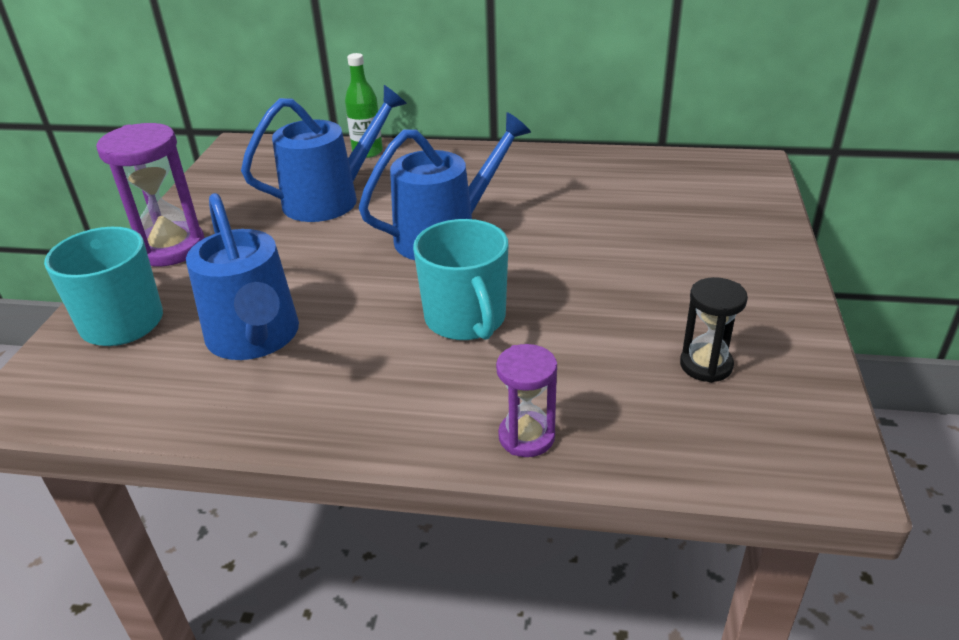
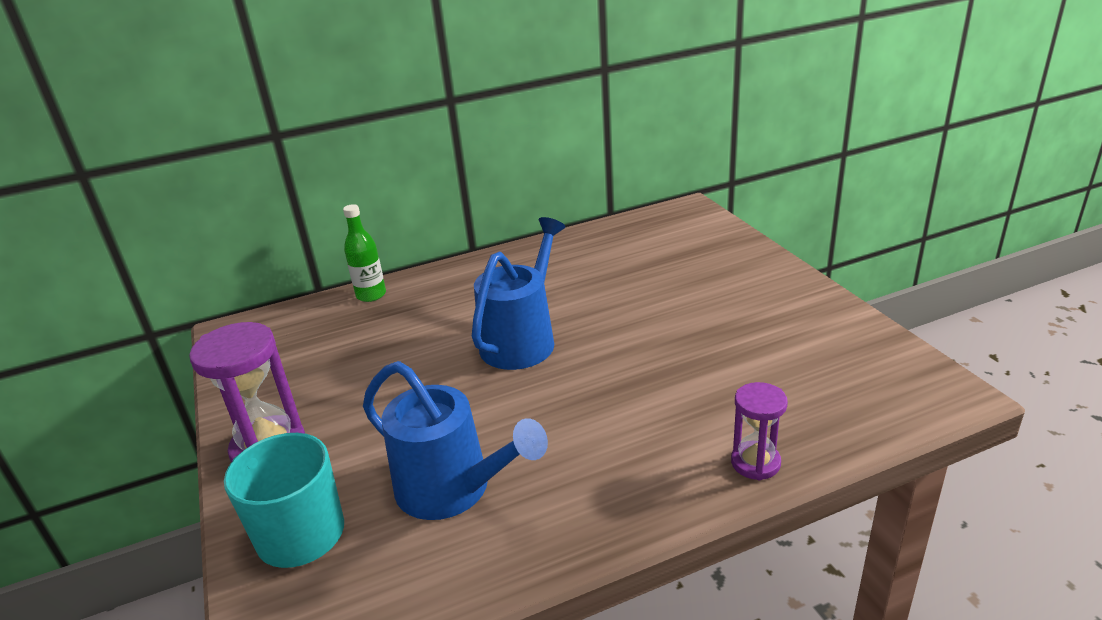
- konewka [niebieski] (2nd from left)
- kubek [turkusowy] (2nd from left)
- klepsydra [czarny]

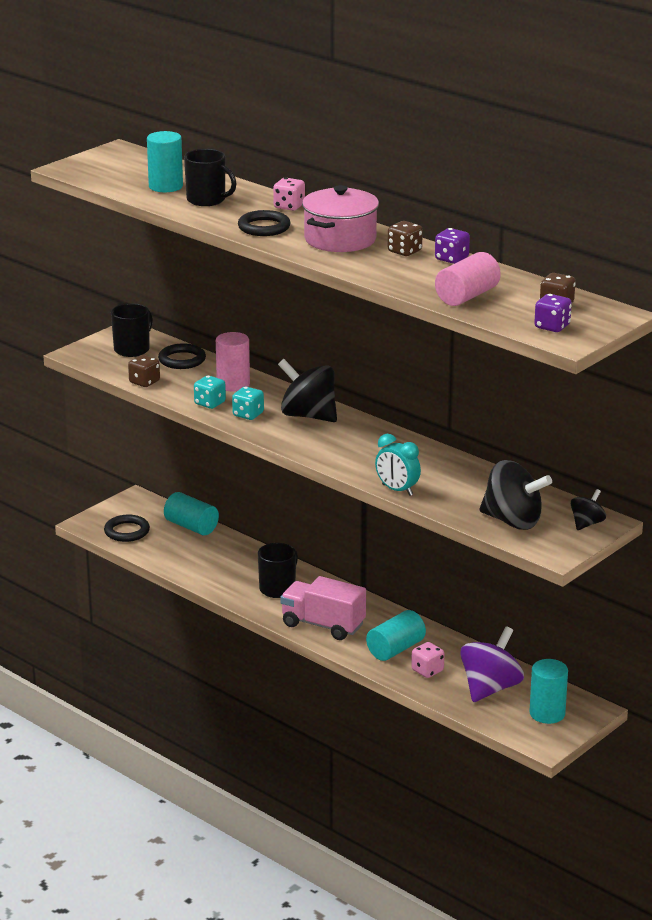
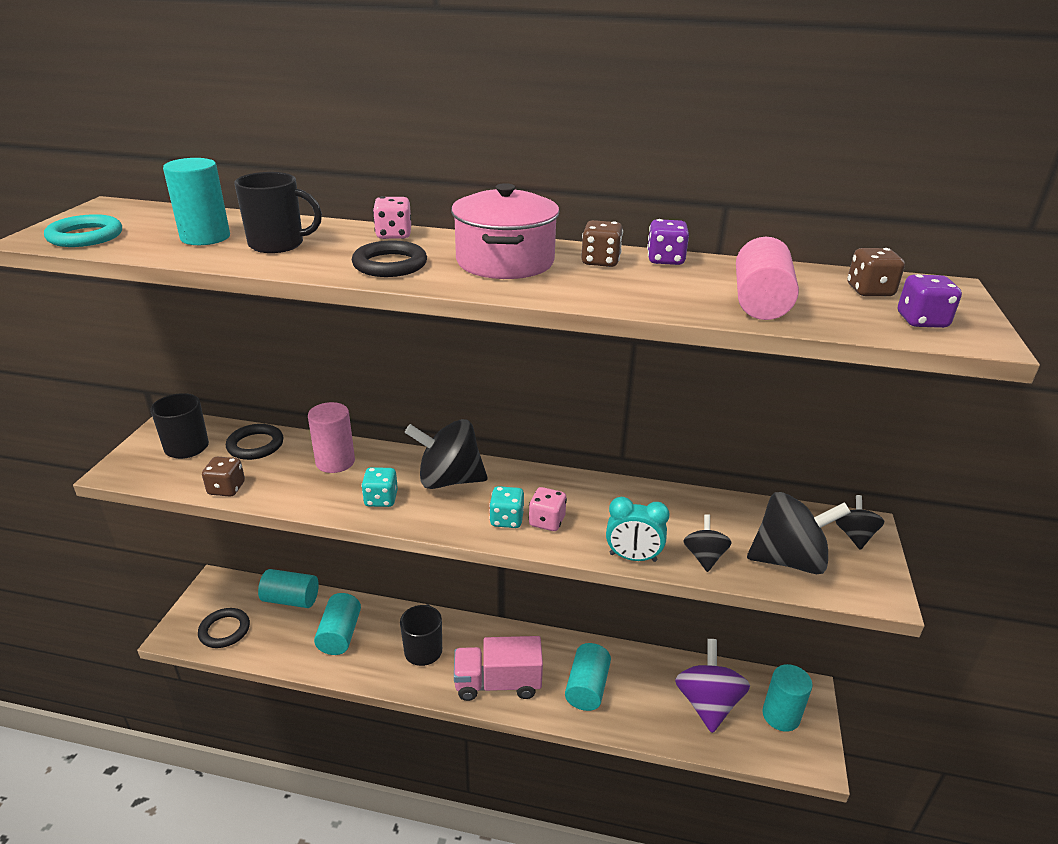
~ kostka do gry [turkusowy] (1st from left in the first image) to kostka do gry [turkusowy] (2nd from left)
~ kostka do gry [różowy] (2nd from left)
+ pierścień [turkusowy]
+ bączek [czarny] (2nd from left)
+ walec [turkusowy] (3rd from left)

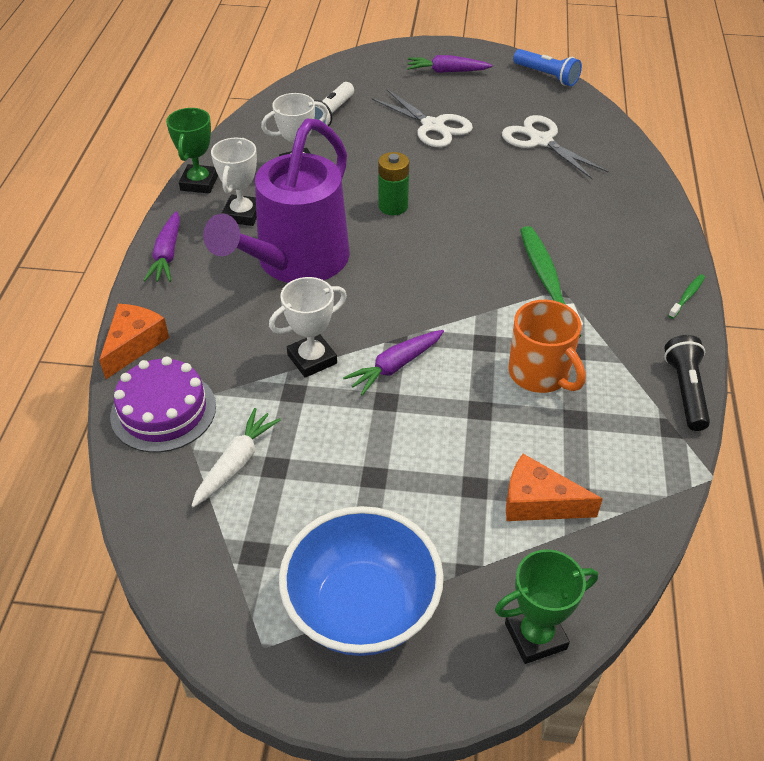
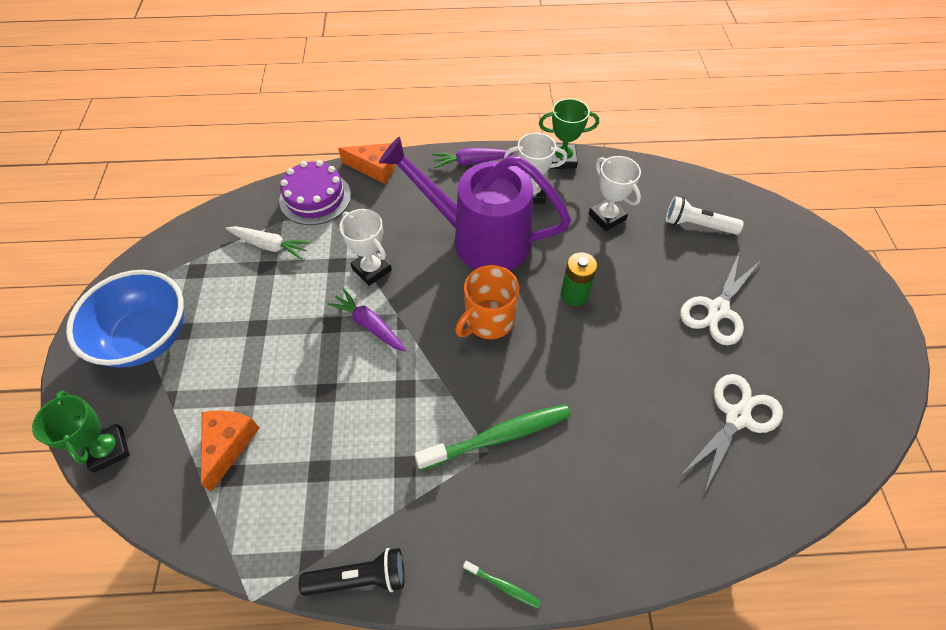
- latarka [niebieski]
- marchewka [fioletowy] (3rd from left)
~ kubek [pomarańczowy]

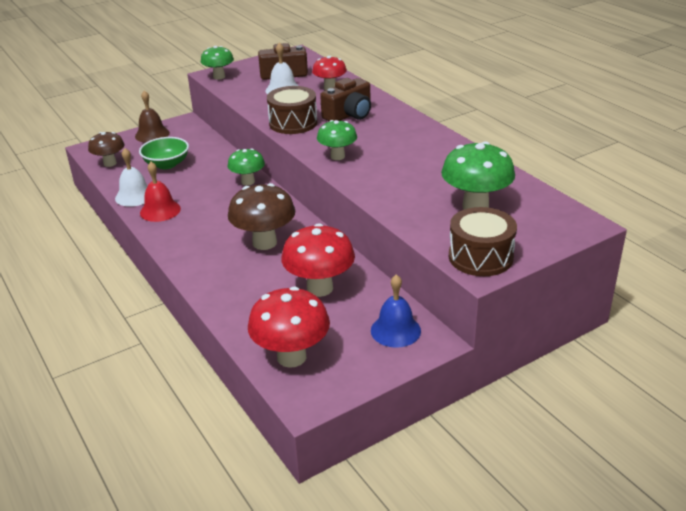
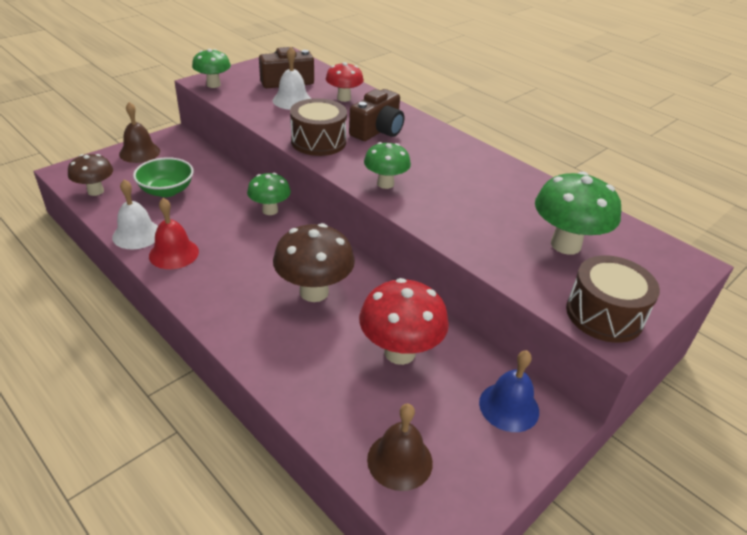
~ grzyb [czerwony] (1st from left) to dzwonek [brązowy] (2nd from left)

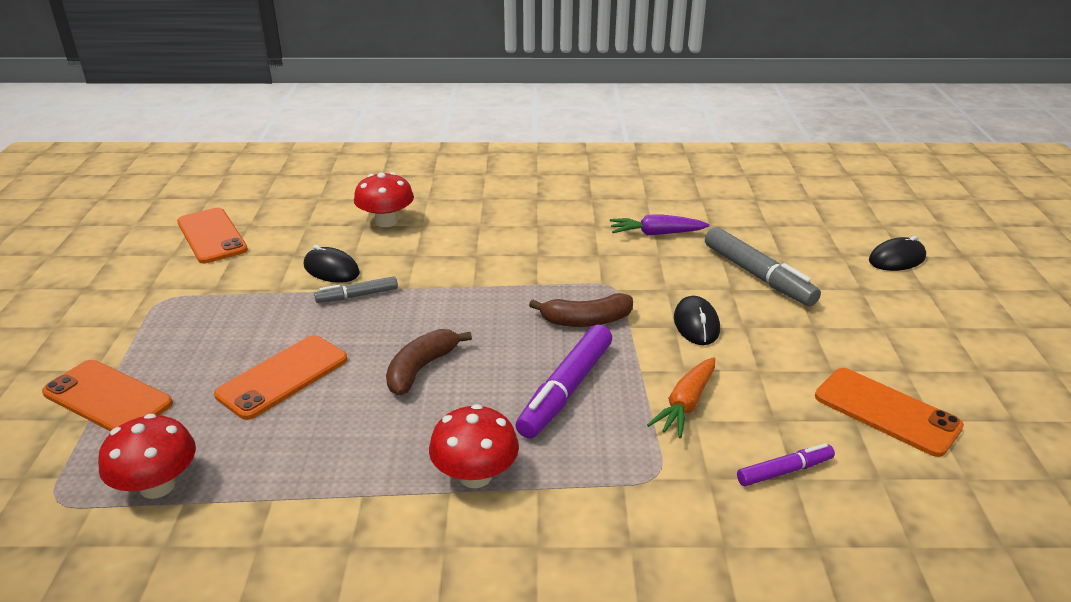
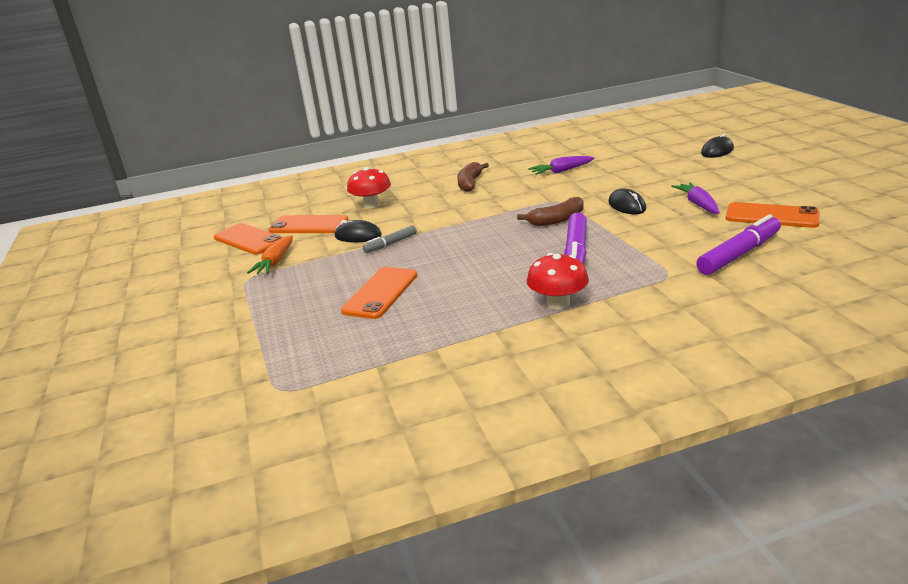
- flamaster [szary] (2nd from left)
~ banan [brązowy] (1st from left)
~ marchewka [pomarańczowy]
~ telefon [pomarańczowy] (1st from left in the first image) to telefon [pomarańczowy] (2nd from left)
- grzyb [czerwony] (1st from left)
~ flamaster [fioletowy] (2nd from left) x1.78
+ marchewka [fioletowy] (2nd from left)

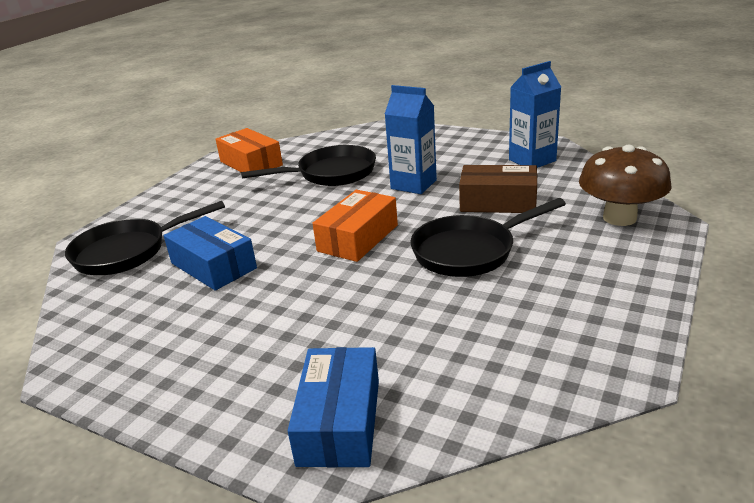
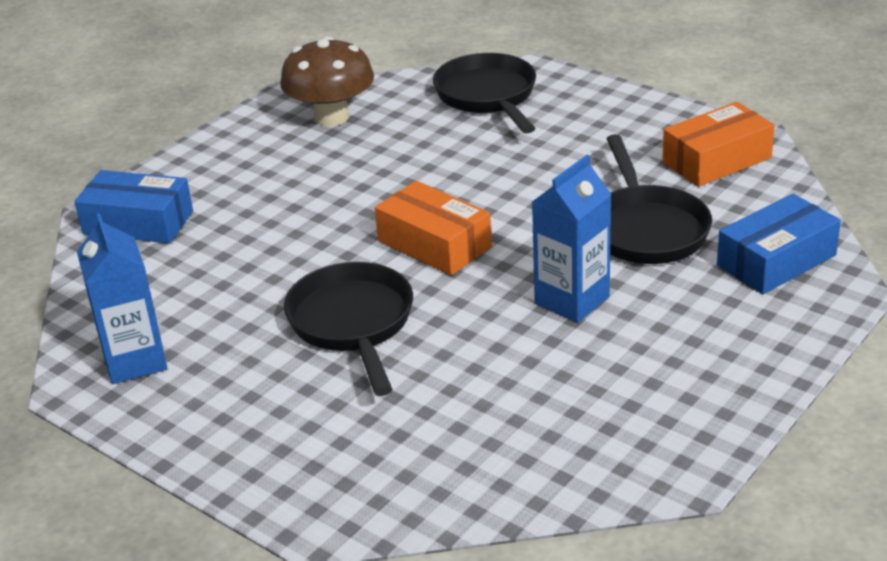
~ karton mleka [niebieski] (2nd from left in the first image) to karton mleka [niebieski] (1st from left)
~ grzyb [brązowy]
- pudełko [brązowy]
~ pudełko [niebieski] (1st from left in the first image) to pudełko [niebieski] (2nd from left)

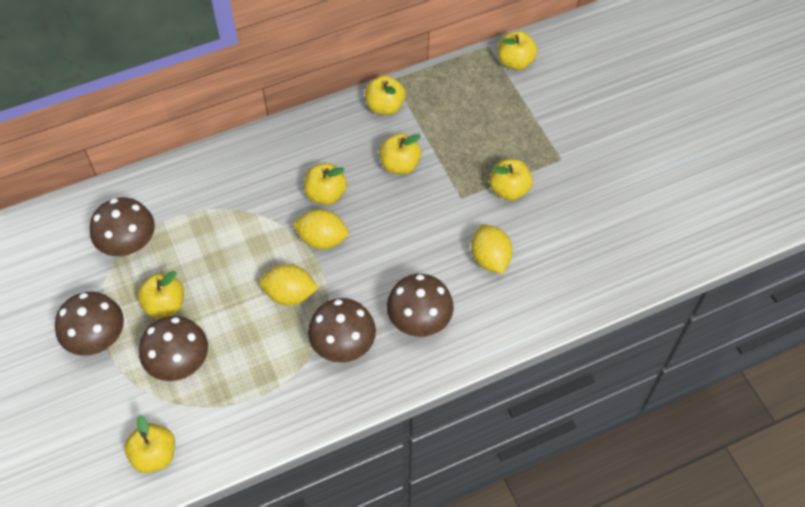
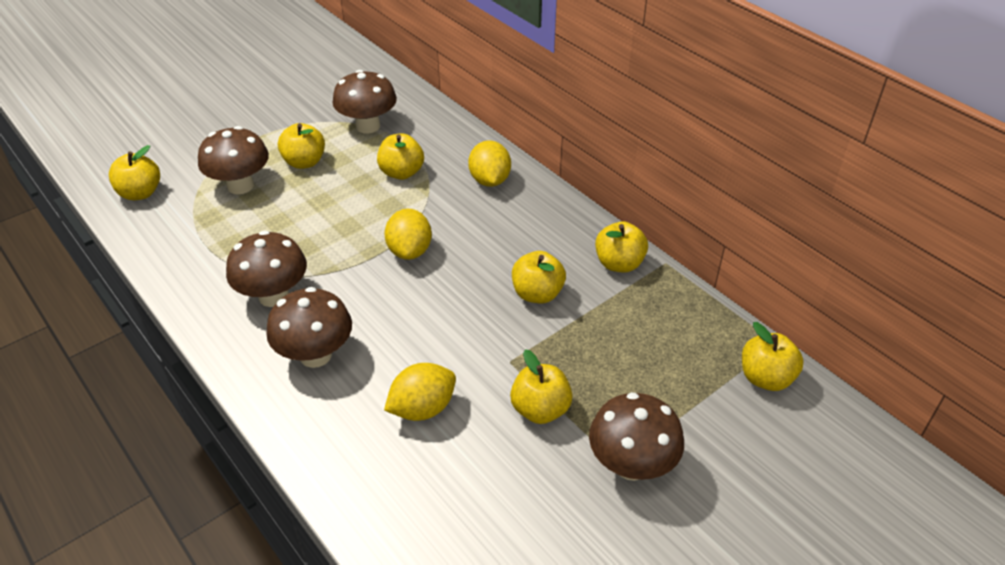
~ jabłko [żółty] (3rd from left)
~ cytryna [żółty] (1st from left in the first image) to cytryna [żółty] (3rd from left)
~ grzyb [brązowy] (1st from left in the first image) to grzyb [brązowy] (5th from left)

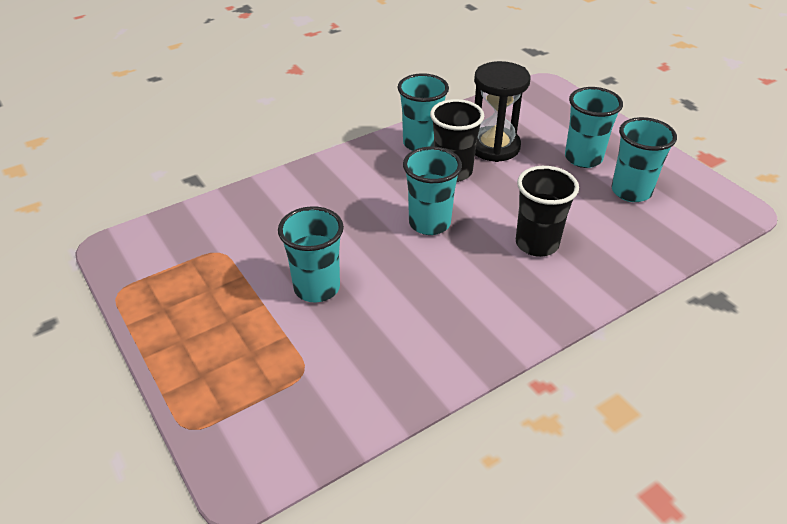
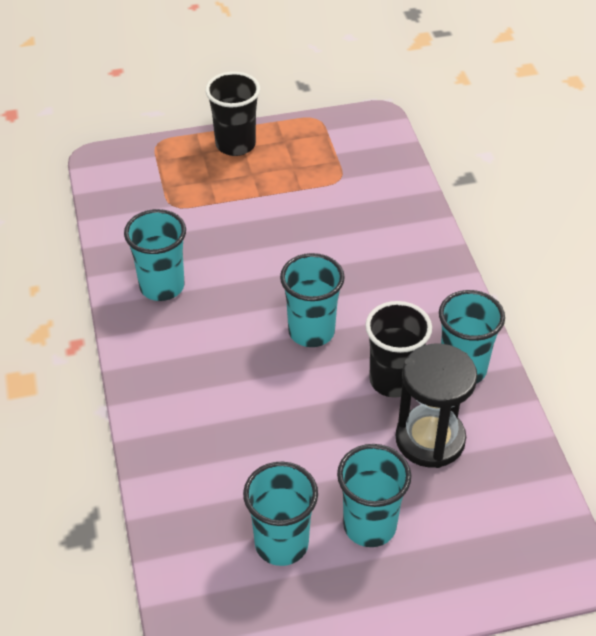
~ szklanka [czarny] (2nd from left in the first image) to szklanka [czarny] (1st from left)
~ szklanka [turkusowy] (1st from left)

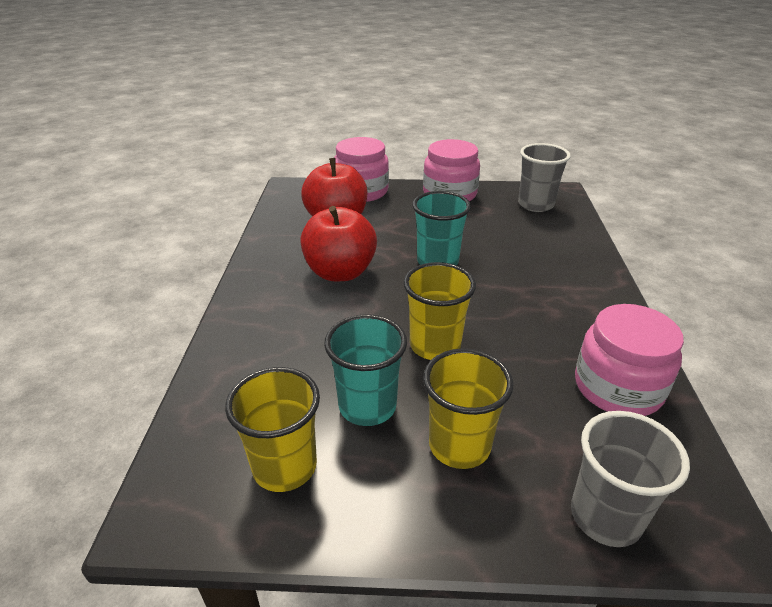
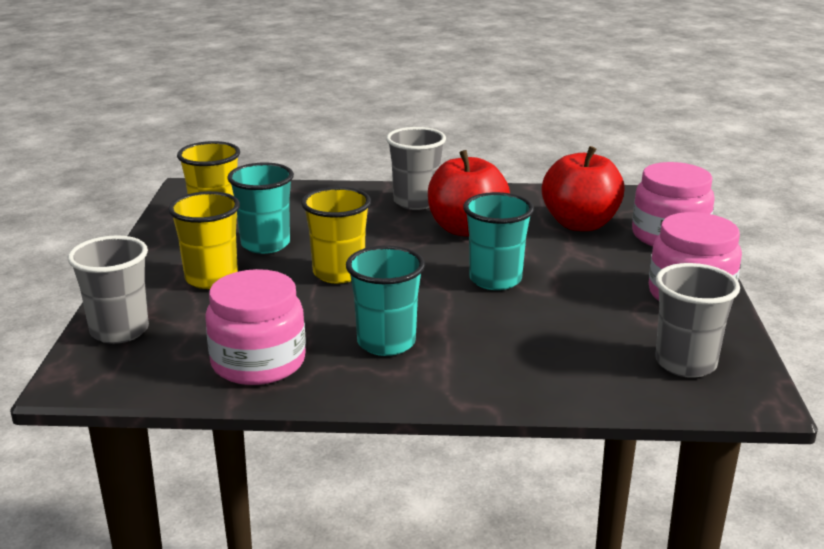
+ szklanka [szary] (2nd from left)
+ szklanka [turkusowy] (2nd from left)

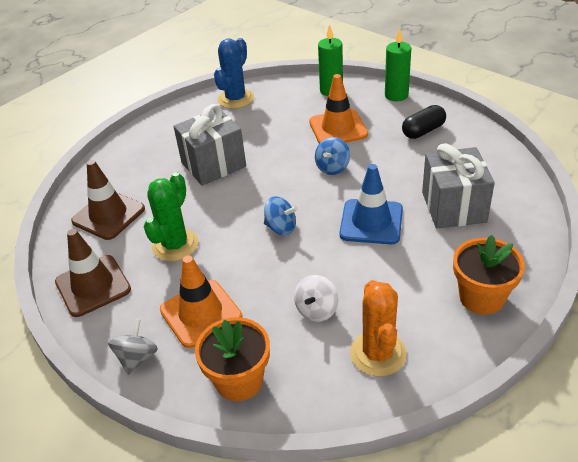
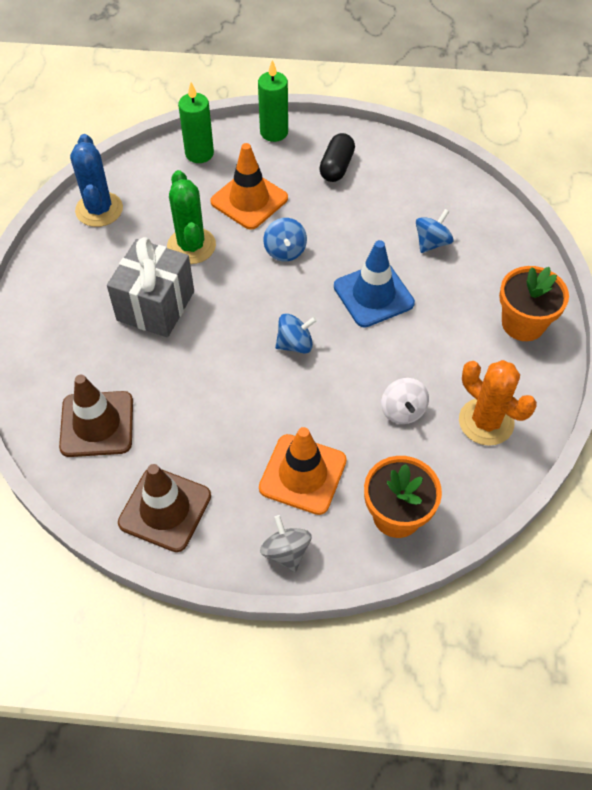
~ prezent [szary] (2nd from left) to bączek [niebieski] (3rd from left)
~ kaktus [zielony]

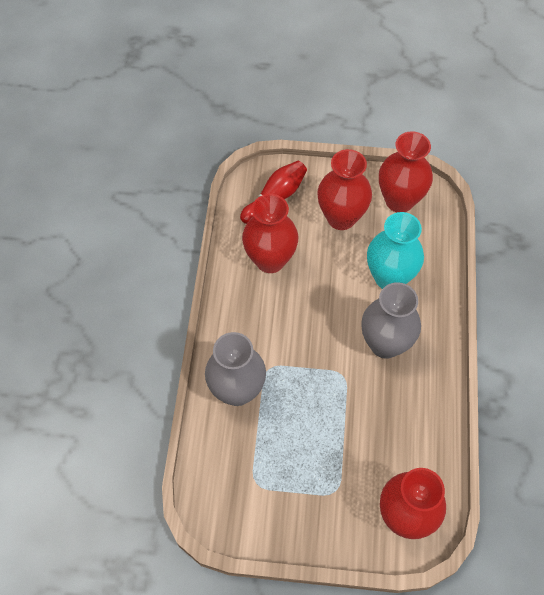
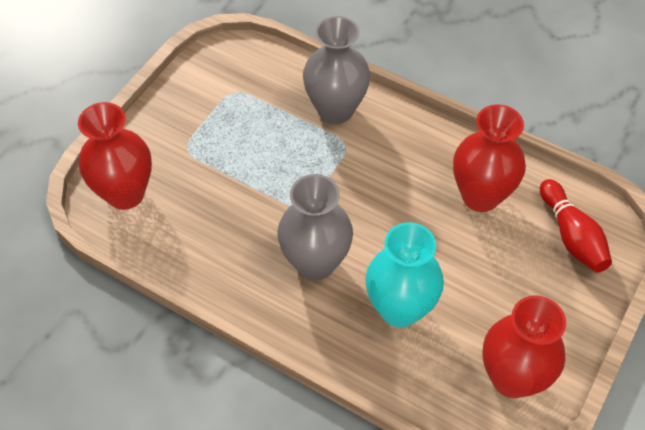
- wazon [czerwony] (2nd from left)

